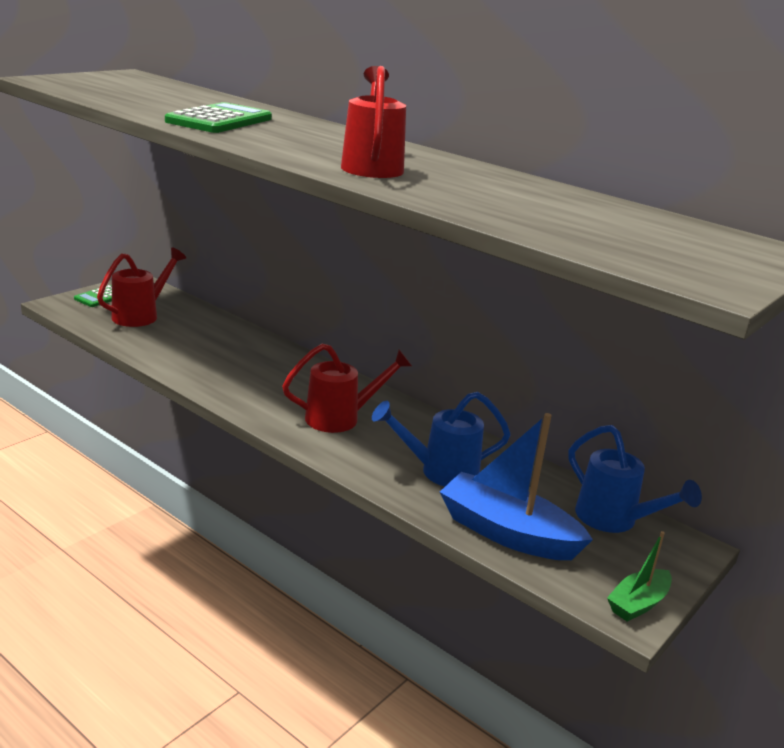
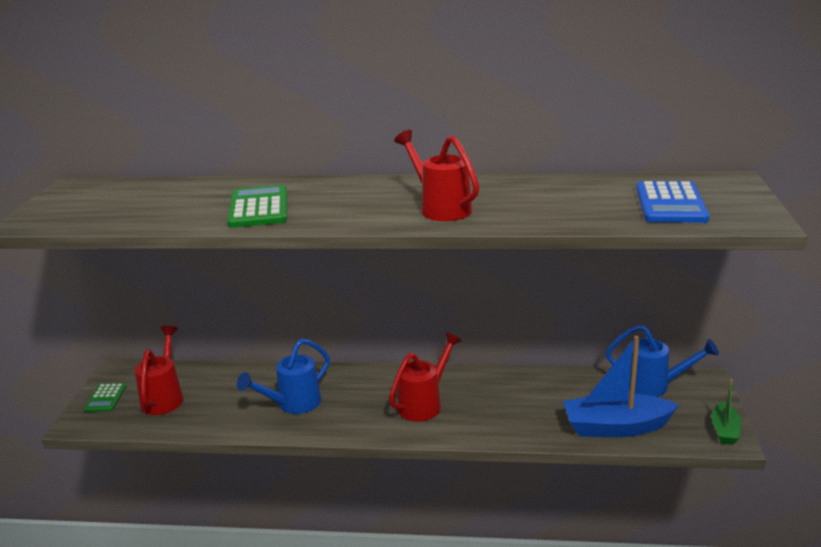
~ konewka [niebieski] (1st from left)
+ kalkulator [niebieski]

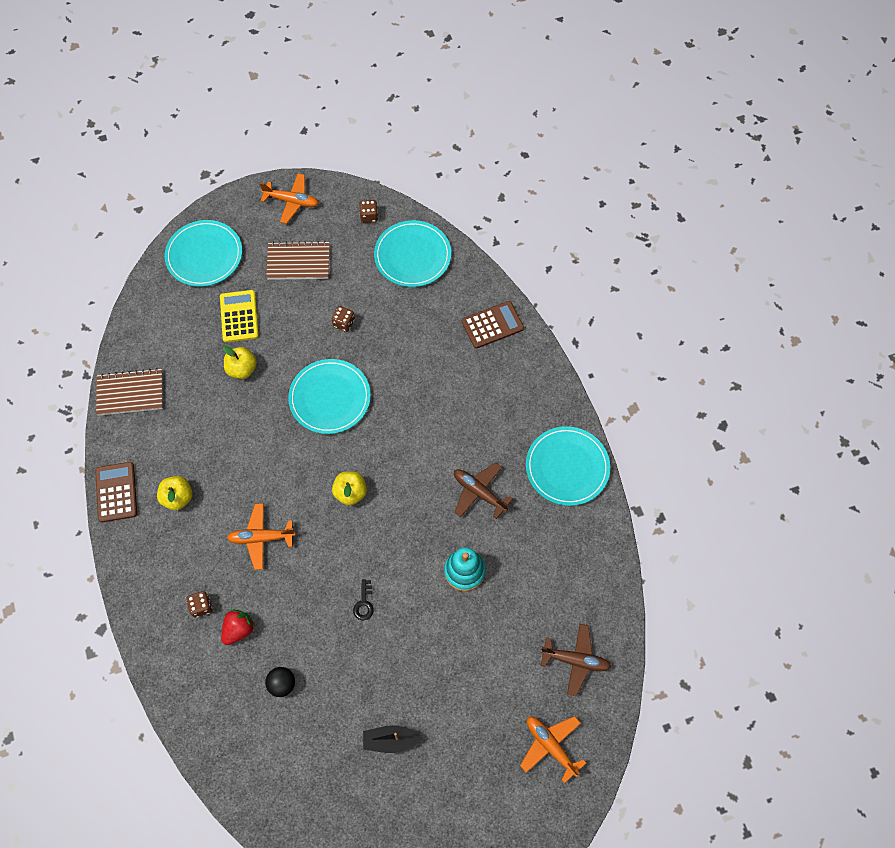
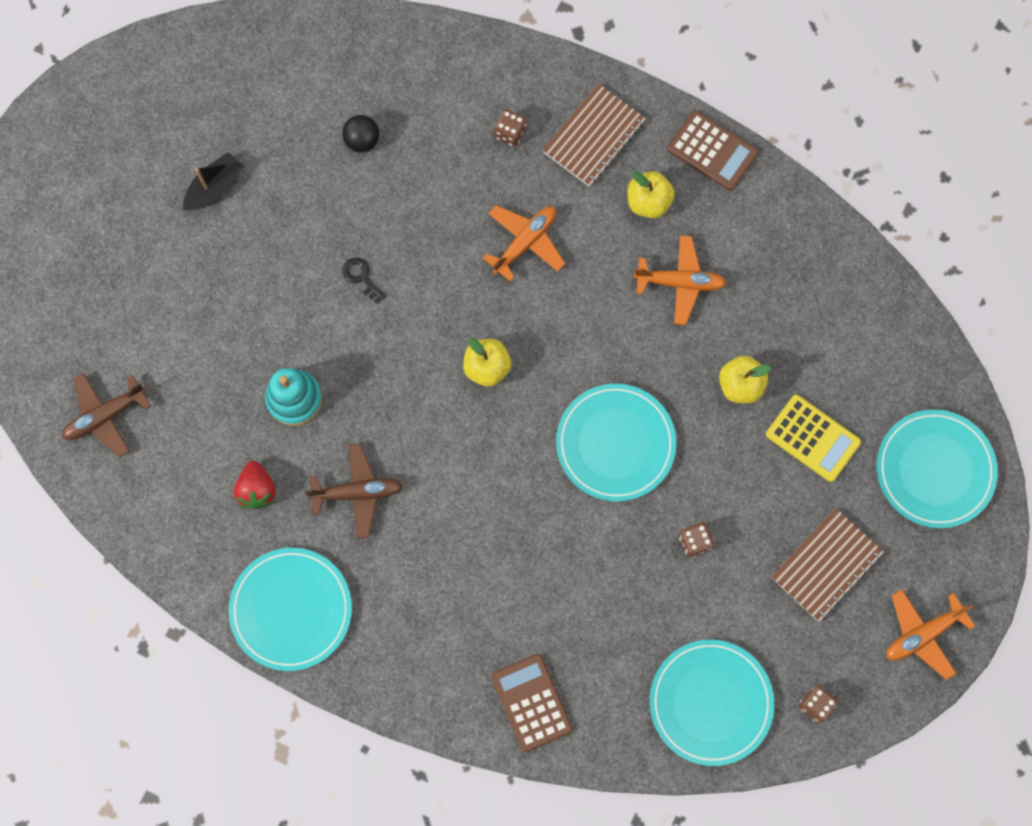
~ kalkulator [brązowy] (2nd from left in the first image) 135 degrees clockwise
~ zeszyt [brązowy] (1st from left)
~ truskawka [czerwony]
~ samolot [pomarańczowy] (3rd from left in the first image) to samolot [pomarańczowy] (2nd from left)

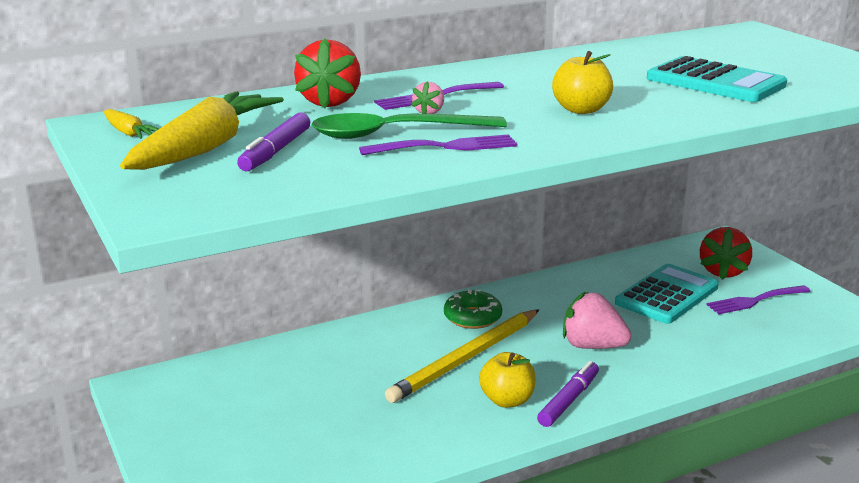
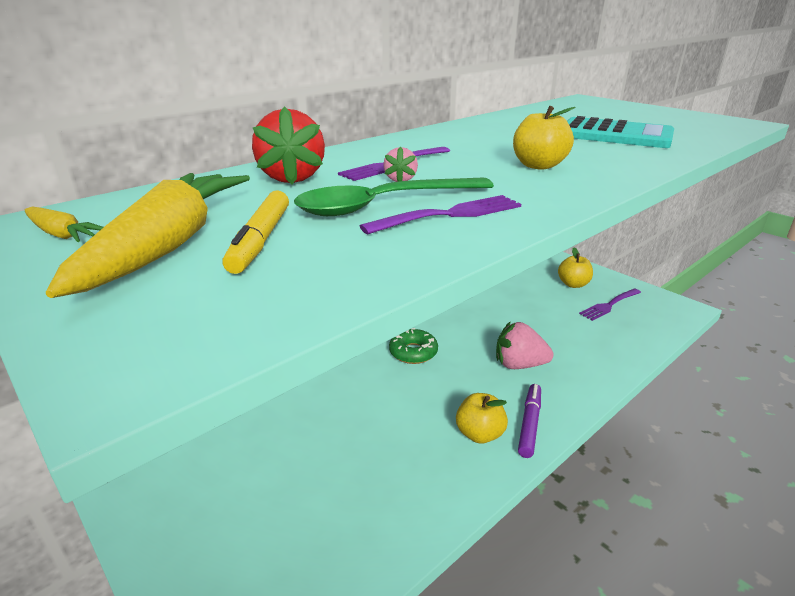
~ flamaster [fioletowy] (1st from left) to flamaster [żółty]
~ truskawka [czerwony] (2nd from left) to jabłko [żółty] (3rd from left)
- kalkulator [turkusowy] (1st from left)
- ołówek [żółty]

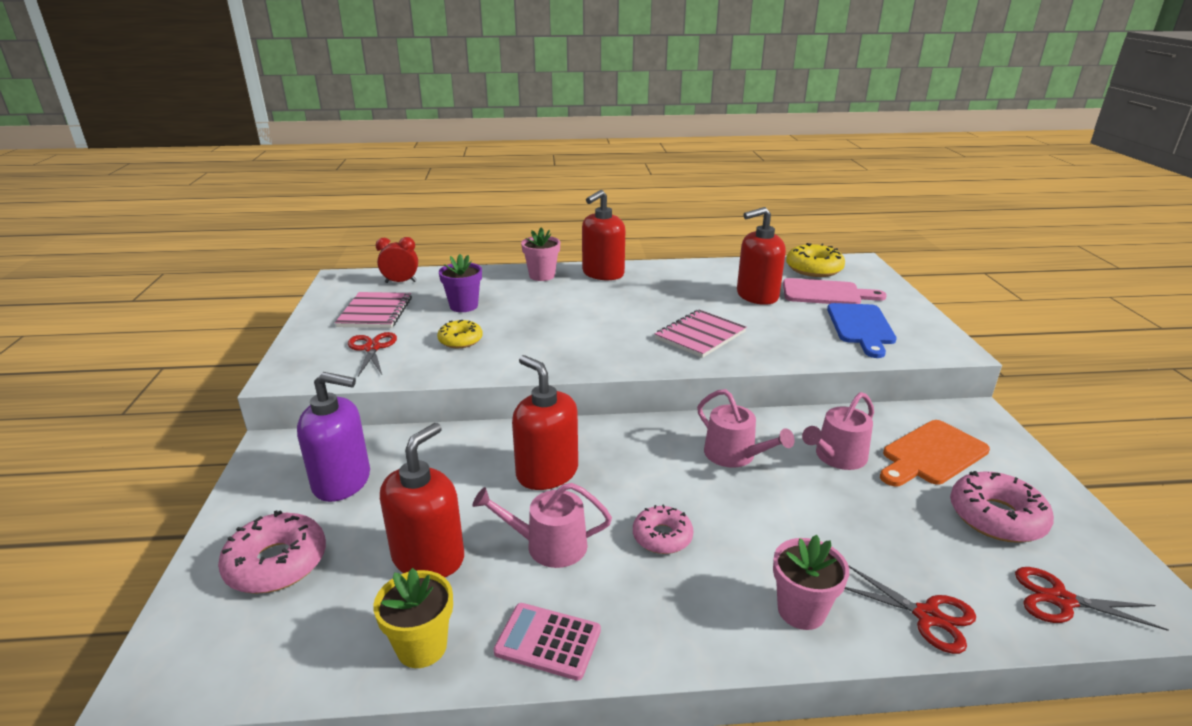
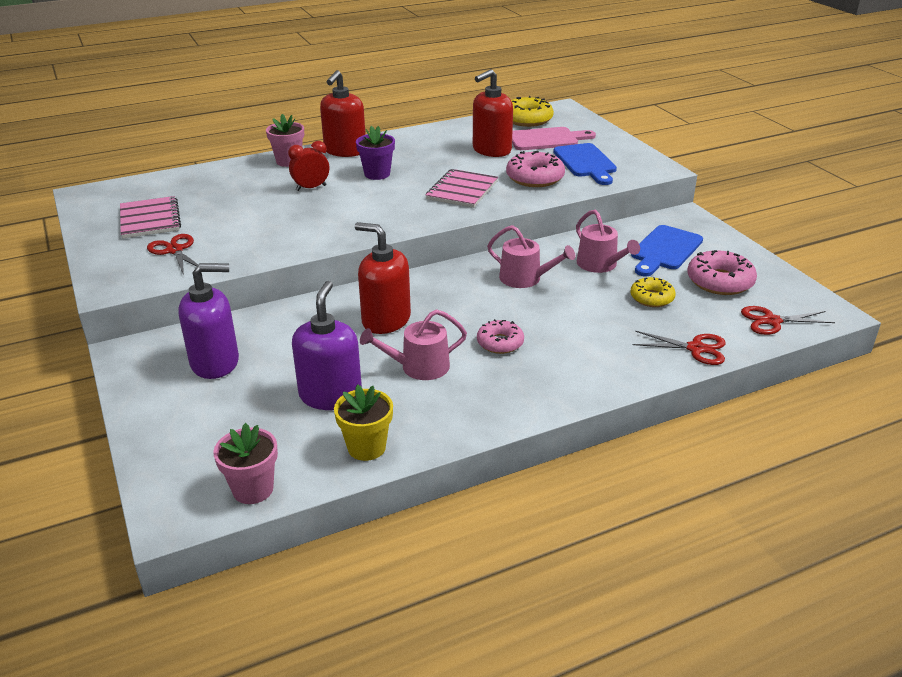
~ budzik [czerwony]
~ doniczka [fioletowy]
~ donut [żółty] (1st from left in the first image) to donut [żółty] (2nd from left)
~ konewka [różowy] (3rd from left) 60 degrees counterclockwise
~ deska do krojenia [pomarańczowy] to deska do krojenia [niebieski] (2nd from left)
~ dozownik mydła [czerwony] (1st from left) to dozownik mydła [fioletowy] (2nd from left)
~ donut [różowy] (1st from left in the first image) to donut [różowy] (2nd from left)
~ doniczka [różowy] (2nd from left in the first image) to doniczka [różowy] (1st from left)
- kalkulator [różowy]

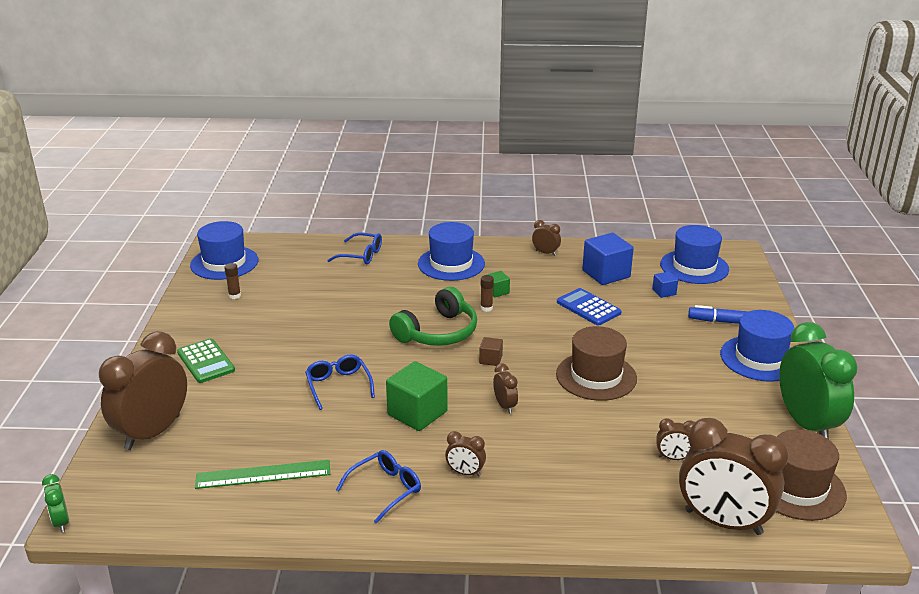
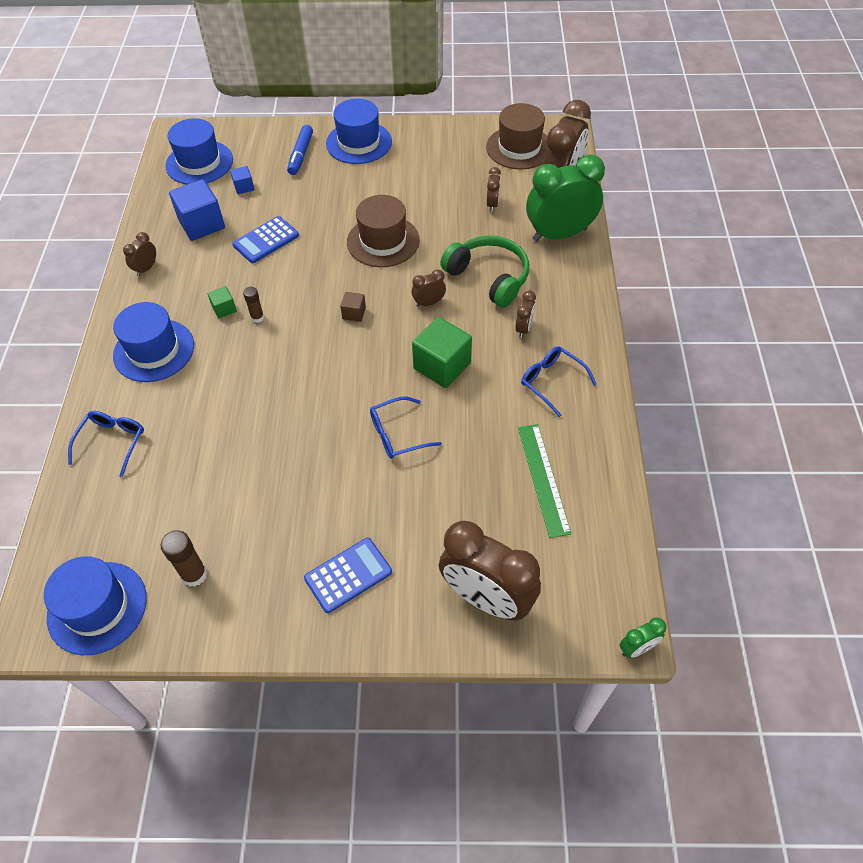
~ klej w sztyfcie [brązowy] (1st from left) x1.57
~ słuchawki [zielony]
~ budzik [zielony] (2nd from left in the first image) to budzik [zielony] (1st from left)
~ kalkulator [zielony] to kalkulator [niebieski] (2nd from left)

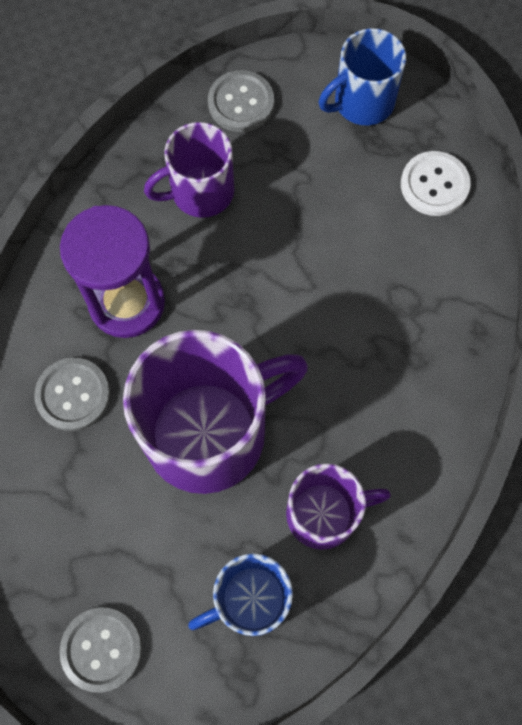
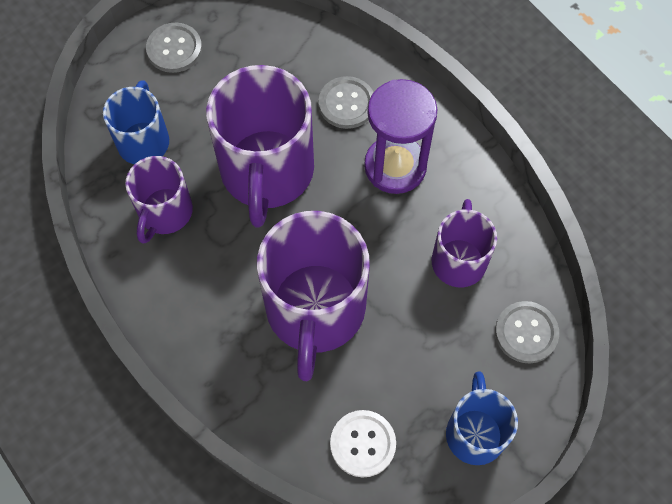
+ kubek [fioletowy] (3rd from left)

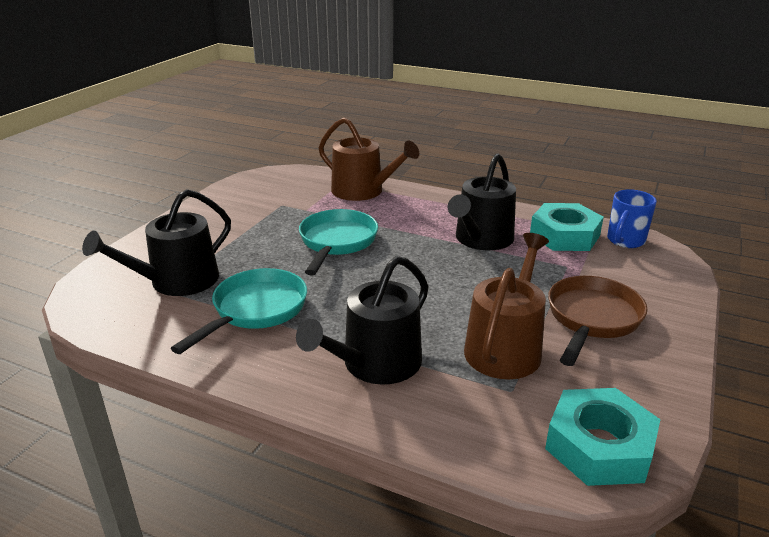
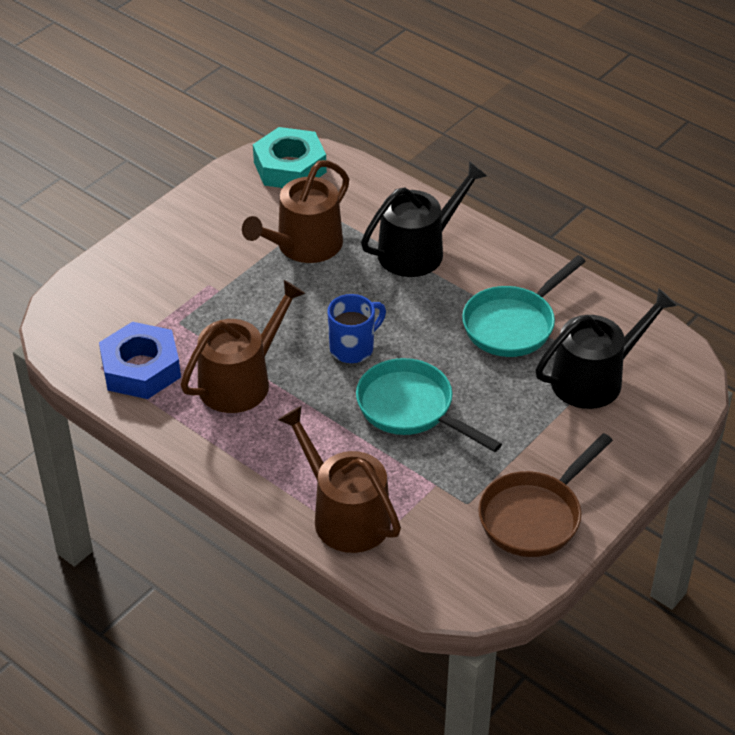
~ konewka [czarny] (3rd from left) to konewka [brązowy] (1st from left)
~ kubek [niebieski]
~ nakrętka [turkusowy] (1st from left) to nakrętka [niebieski]
~ patelnia [turkusowy] (2nd from left in the first image) 105 degrees clockwise
~ patelnia [brązowy]

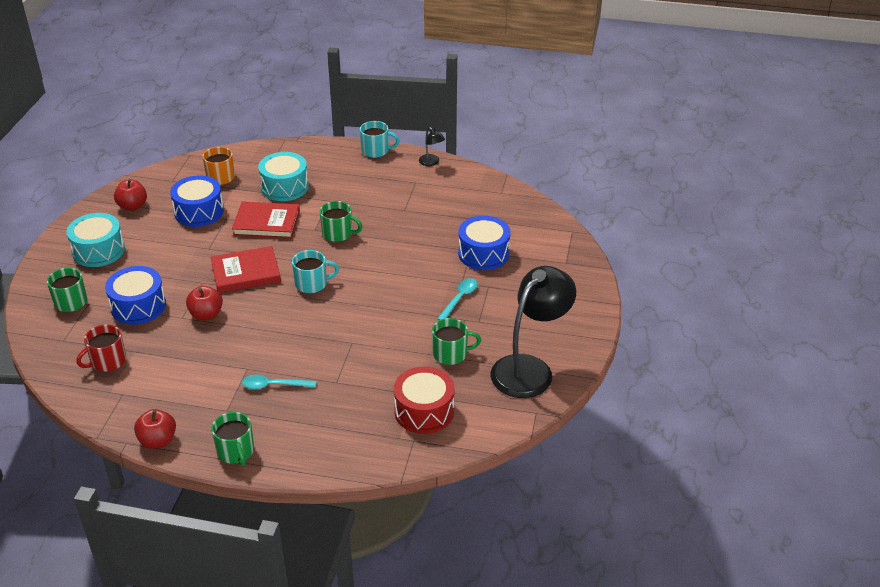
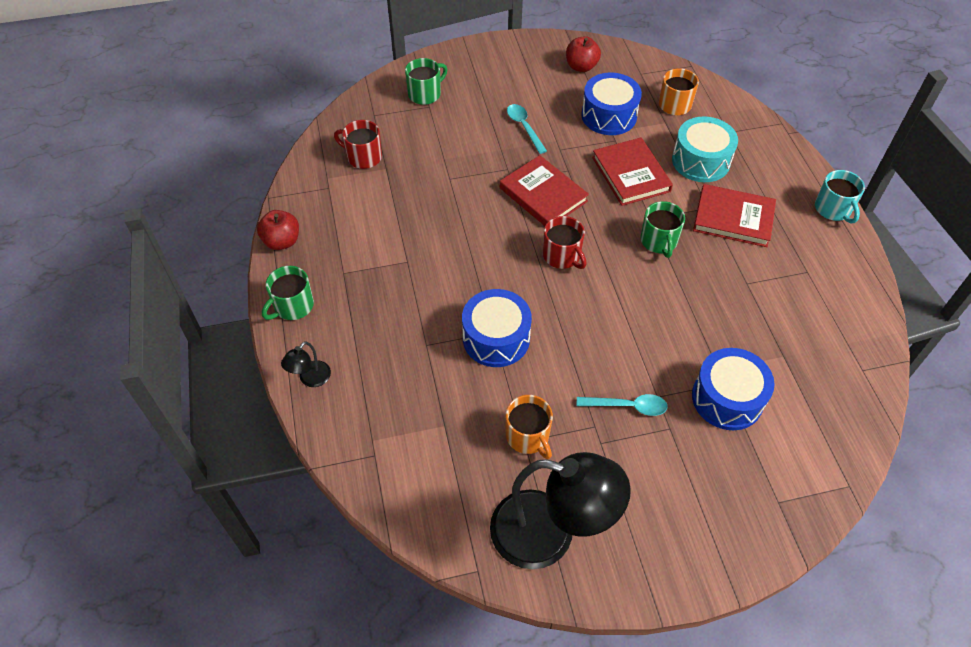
~ lampka [czarny] (1st from left)
- bęben [turkusowy] (1st from left)
~ kubek [turkusowy] (1st from left) to kubek [czerwony] (2nd from left)
~ bęben [niebieski] (1st from left)
- jabłko [czerwony] (3rd from left)
~ kubek [zielony] (4th from left) to kubek [pomarańczowy] (1st from left)
- bęben [czerwony]
~ łyżka [turkusowy] (1st from left)
+ książka [czerwony] (3rd from left)

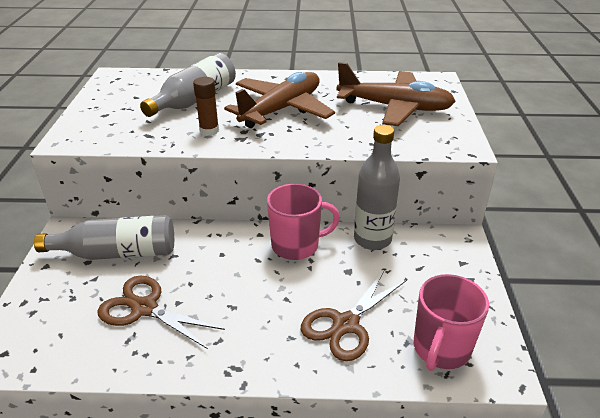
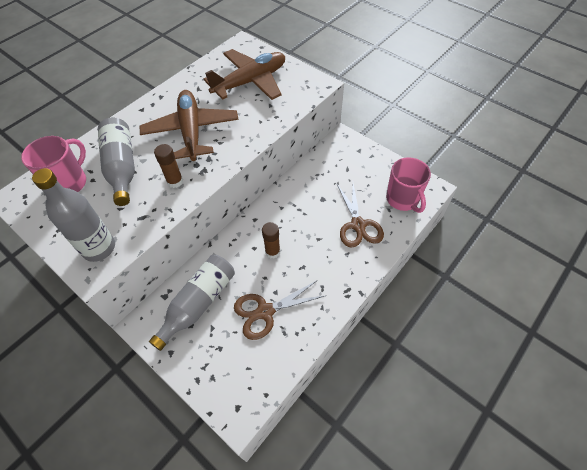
~ butelka [szary] (3rd from left in the first image) to butelka [szary] (1st from left)
~ kubek [różowy] (1st from left)
+ klej w sztyfcie [brązowy] (2nd from left)

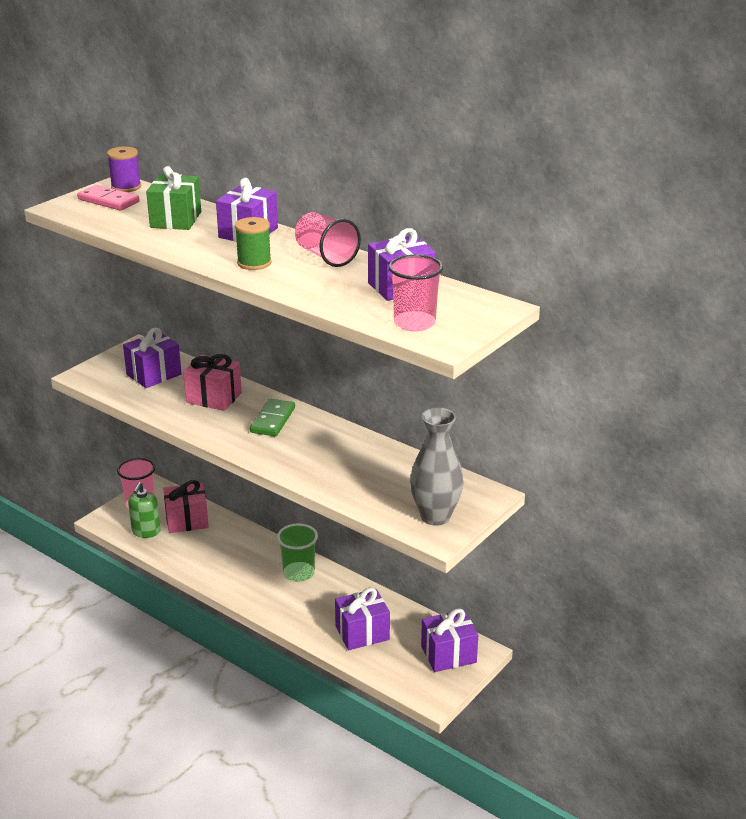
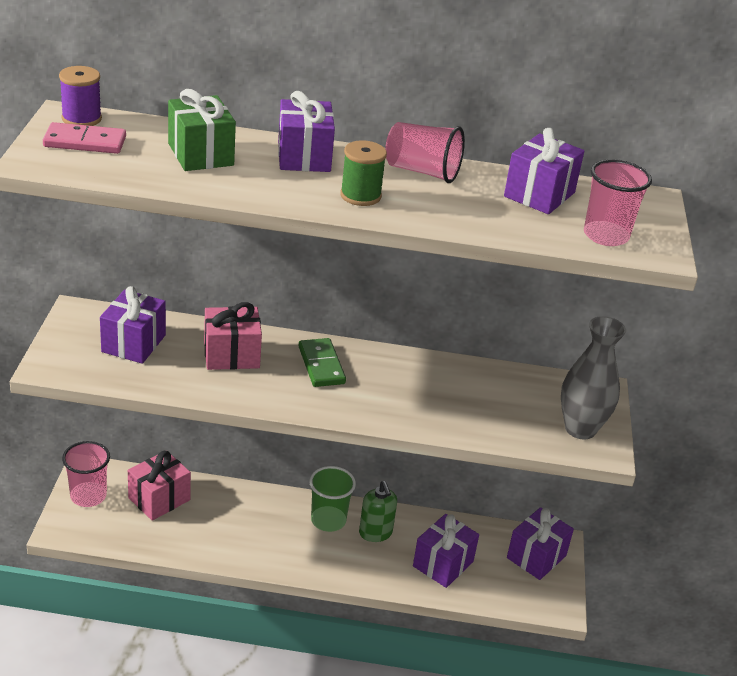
~ dozownik mydła [zielony]

